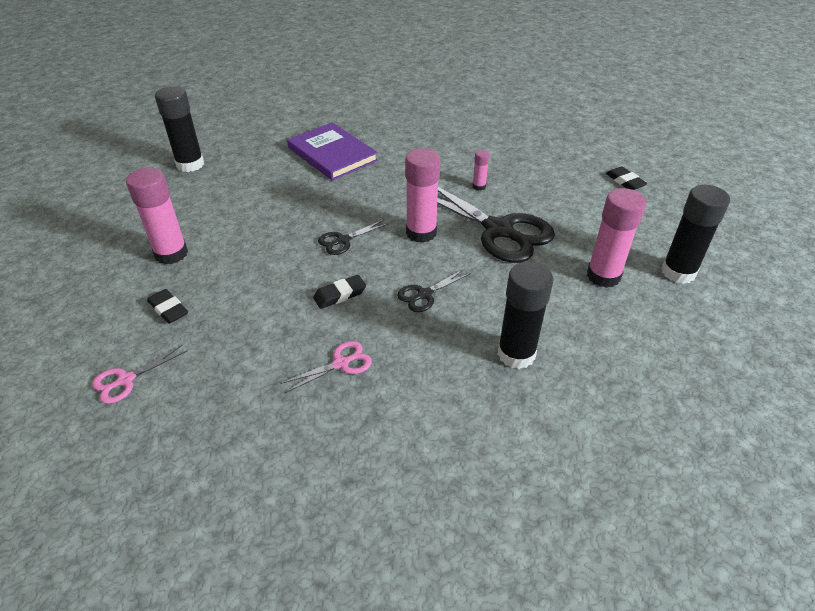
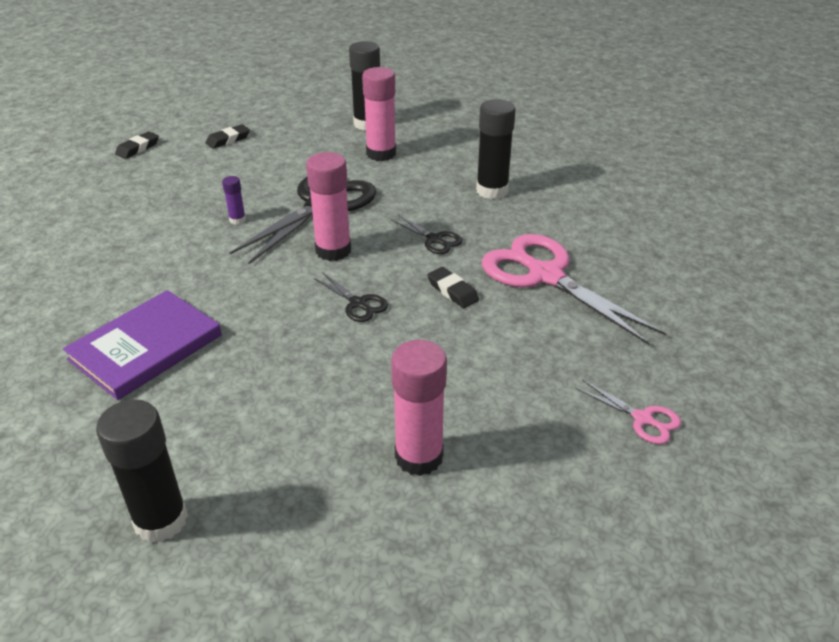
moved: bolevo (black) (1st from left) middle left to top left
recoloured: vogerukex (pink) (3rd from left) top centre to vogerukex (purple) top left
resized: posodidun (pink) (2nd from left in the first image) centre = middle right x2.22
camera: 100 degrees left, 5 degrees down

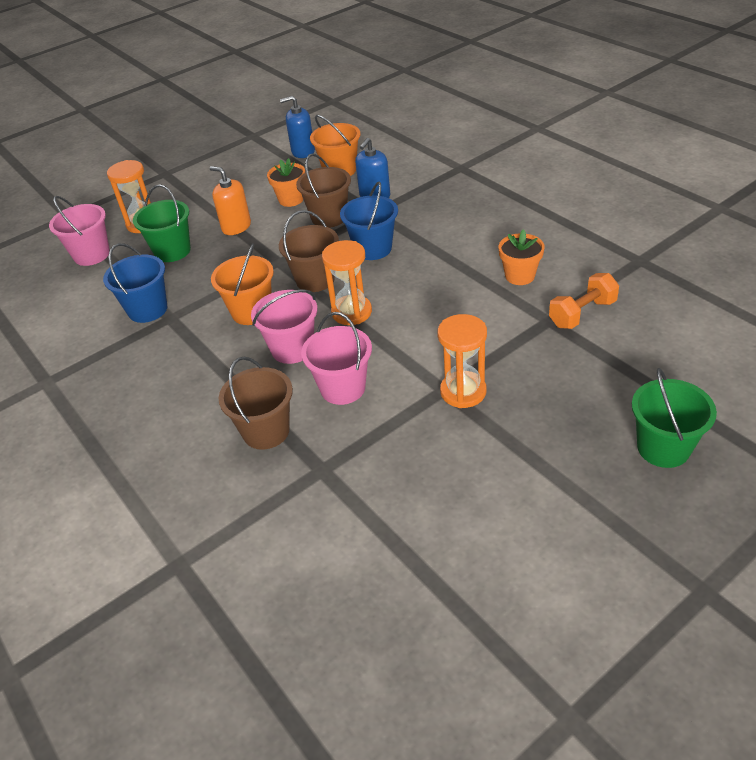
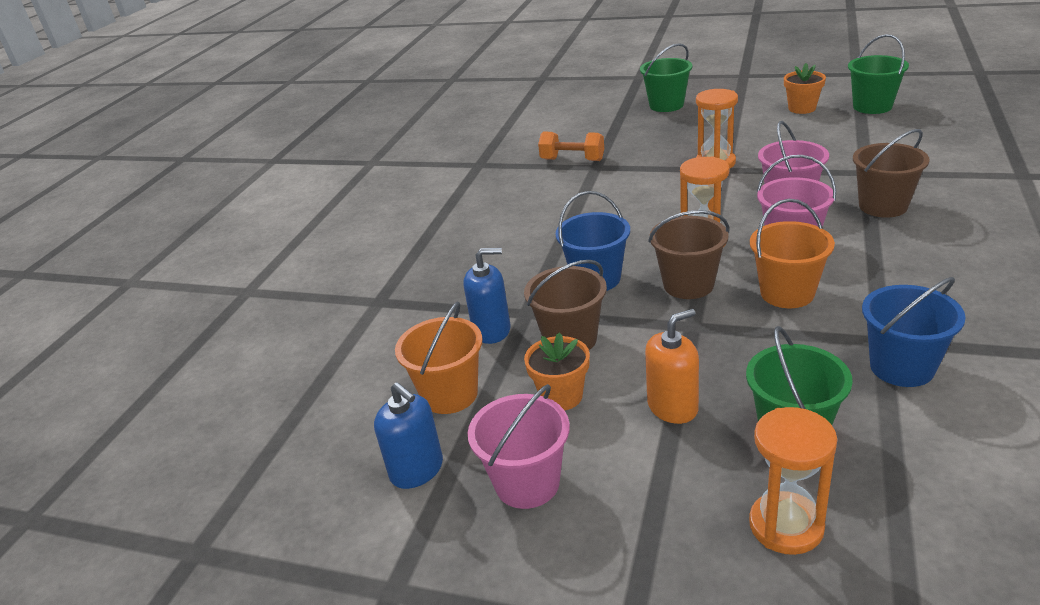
added: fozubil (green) (3rd from left) top right
moved: fozubil (pink) (1st from left) top left to bottom centre; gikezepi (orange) (2nd from left) middle right to top right
turned: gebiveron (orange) top left = centre 120 degrees counterclockwise
camera: 125 degrees left, 10 degrees down

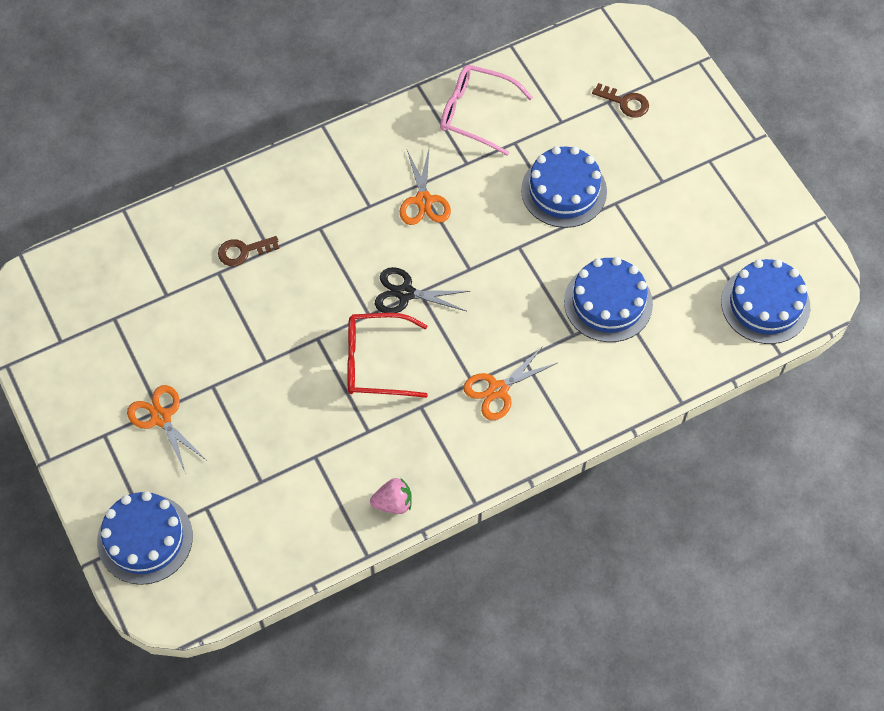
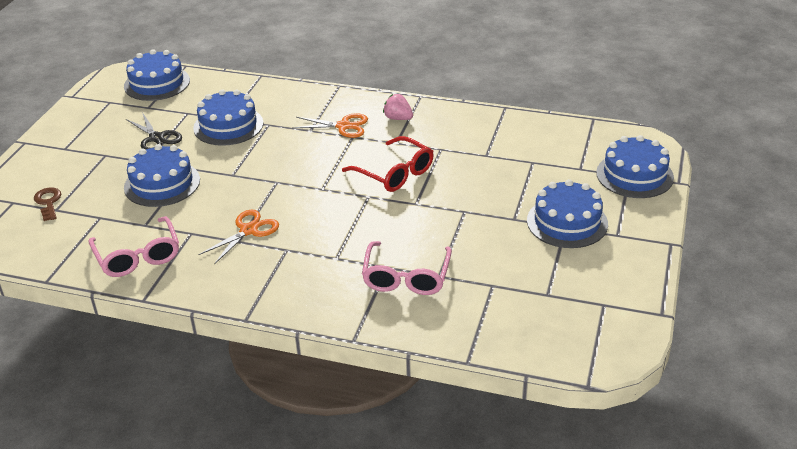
moved: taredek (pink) bottom centre to top centre; posodidun (black) centre to top left
replaced: posodidun (orange) (1st from left) middle left to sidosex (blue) (4th from left) middle right; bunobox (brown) (1st from left) middle left to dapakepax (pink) (2nd from left) centre
camera: 135 degrees left, 25 degrees down

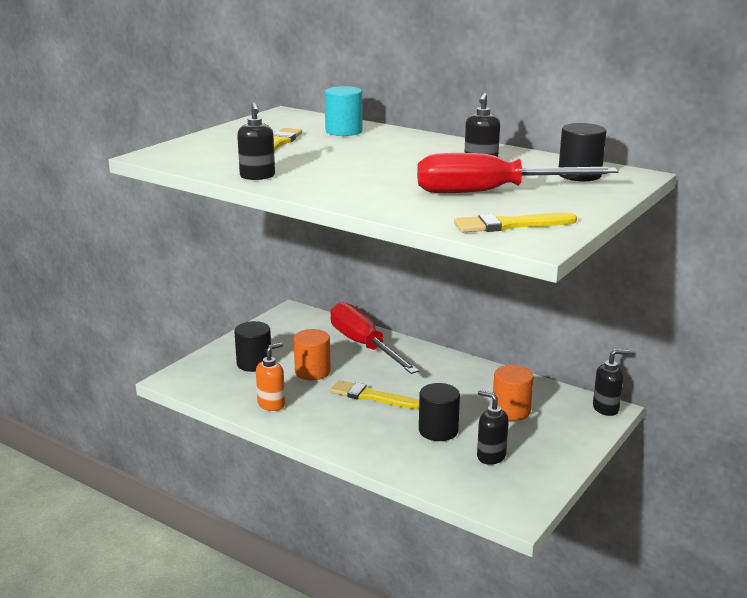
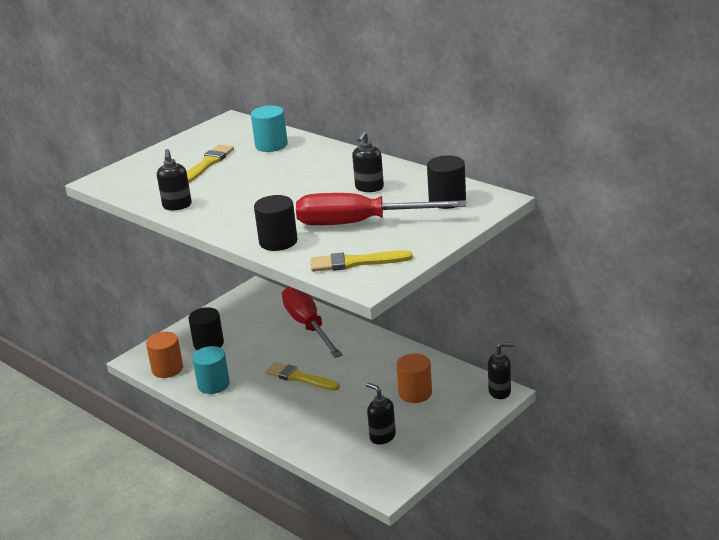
moved: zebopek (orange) (1st from left) centre to middle left; zebopek (black) (2nd from left) bottom centre to centre
replaced: gebiveron (orange) centre to zebopek (turquoise) (1st from left) bottom left
camera: 10 degrees right, 5 degrees up

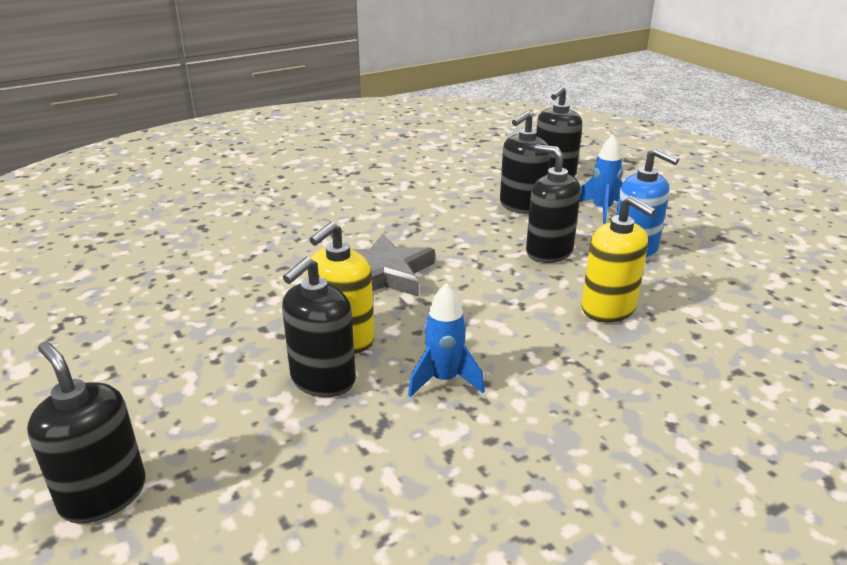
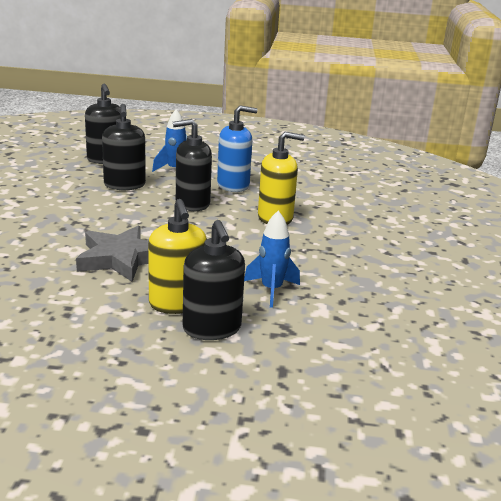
removed: gebiveron (black) (1st from left) bottom left
camera: 55 degrees left, 5 degrees down

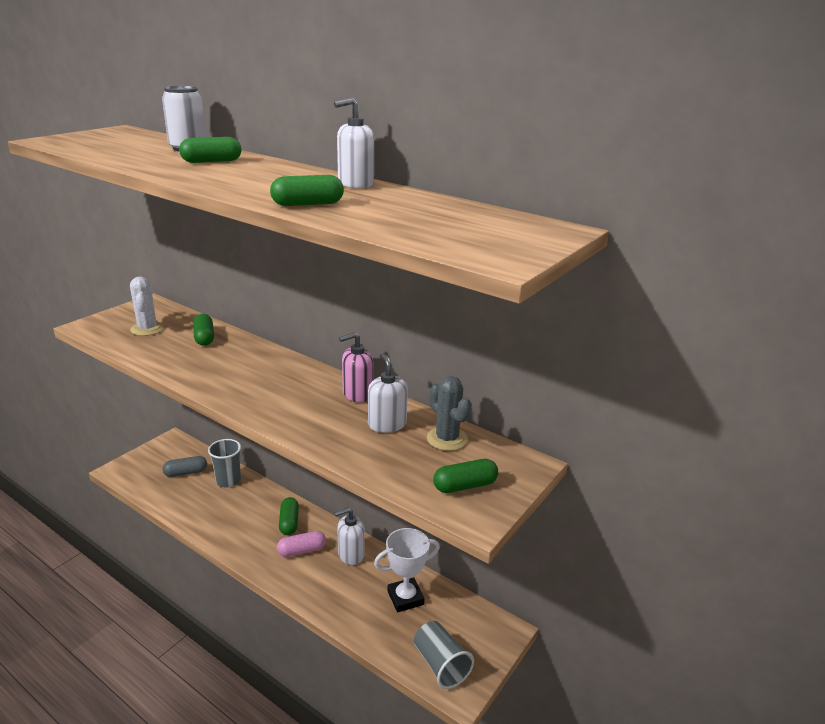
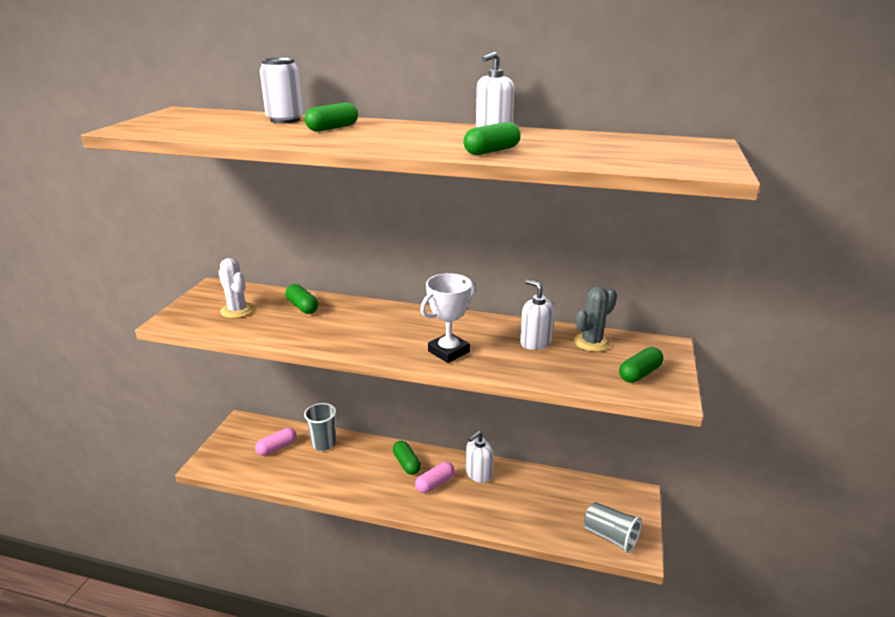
removed: gebiveron (pink) centre
moved: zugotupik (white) bottom centre to centre
recoloured: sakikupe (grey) middle left to sakikupe (pink) (1st from left) bottom left
turned: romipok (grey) centre = centre 75 degrees counterclockwise
camera: 20 degrees left, 0 degrees up

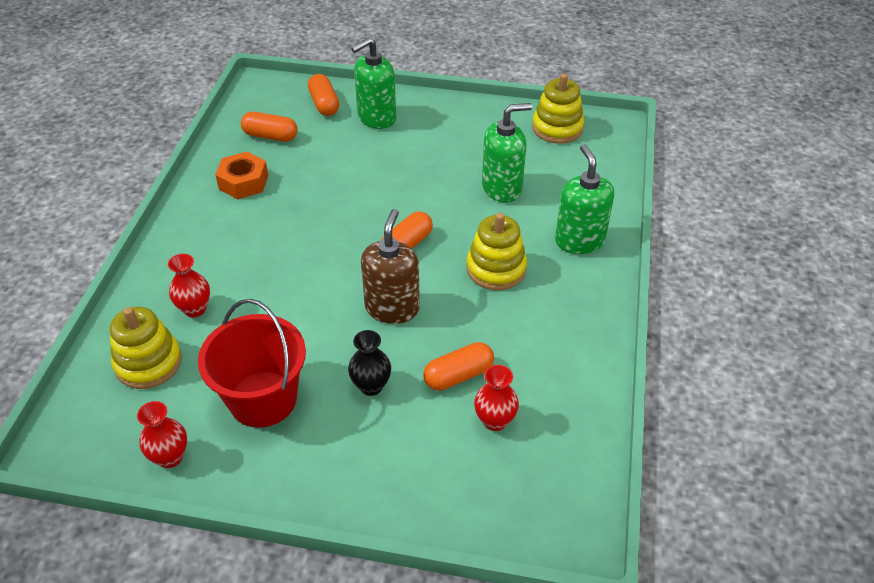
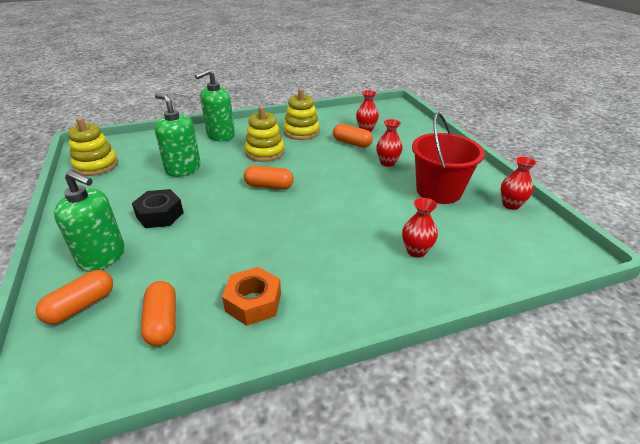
removed: gebiveron (brown) centre
added: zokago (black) middle left
moved: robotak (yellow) (1st from left in the first image) middle left to robotak (yellow) (3rd from left) top centre
recoloured: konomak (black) centre to konomak (red) (2nd from left) top centre
camera: 120 degrees left, 10 degrees down

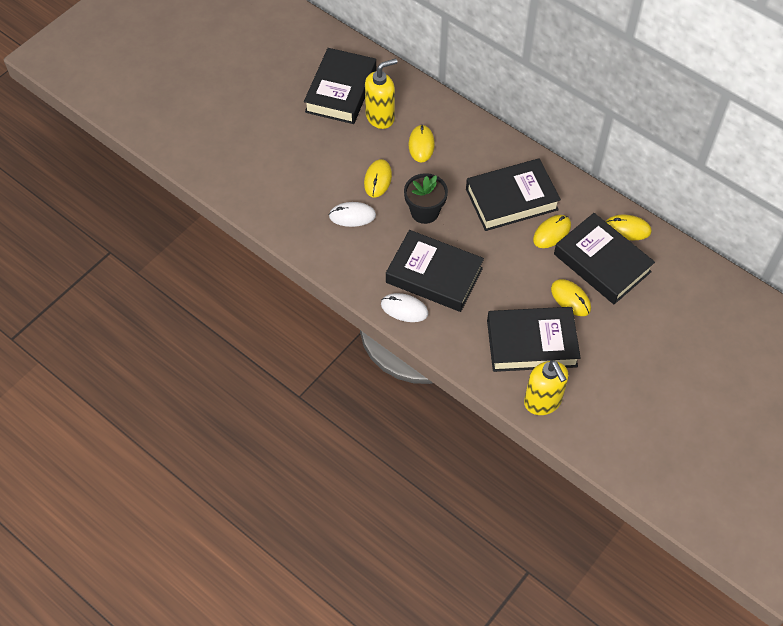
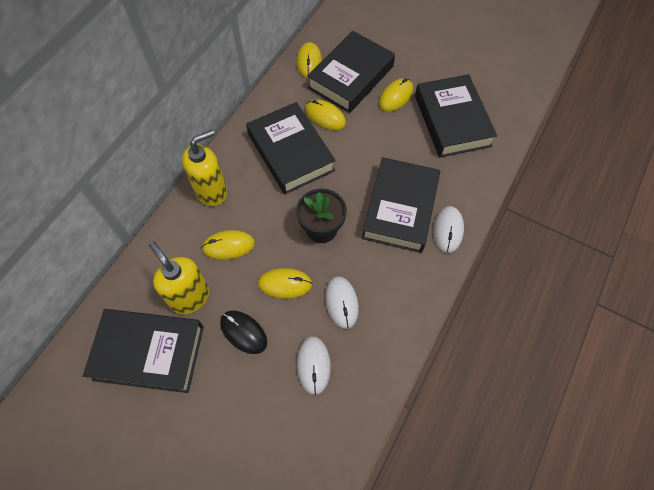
added: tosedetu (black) bottom centre; tosedetu (white) (1st from left) bottom centre
moved: gebiveron (yellow) (2nd from left) middle right to middle left
camera: 100 degrees left, 5 degrees up

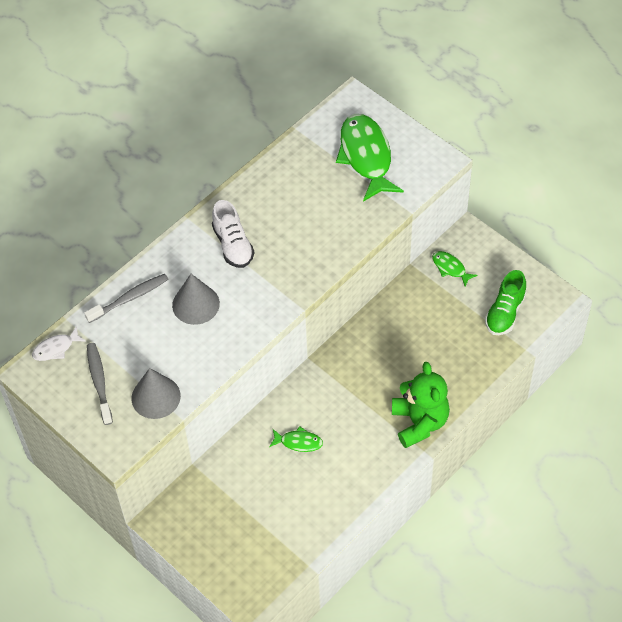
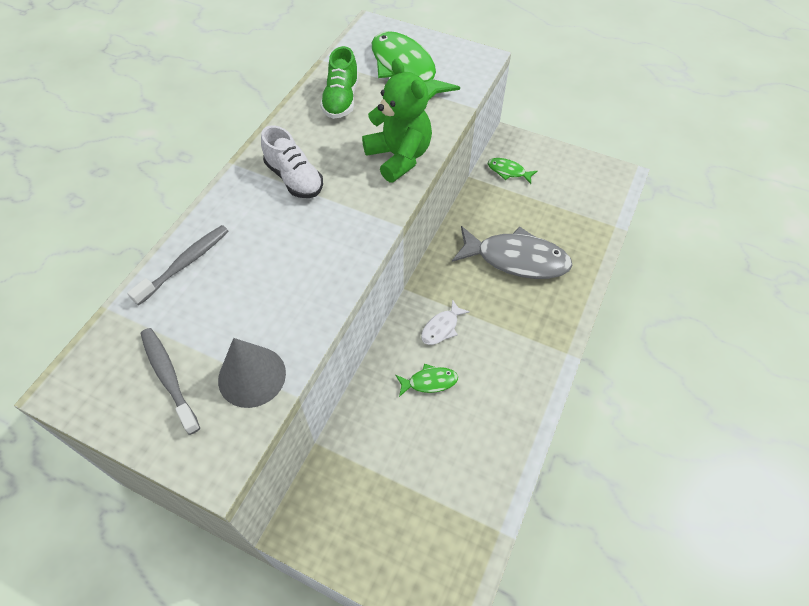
removed: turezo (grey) (2nd from left) middle left
added: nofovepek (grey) centre
moved: nofovepek (white) middle left to centre; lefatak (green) middle right to top centre; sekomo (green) middle right to top centre
camera: 20 degrees left, 0 degrees up

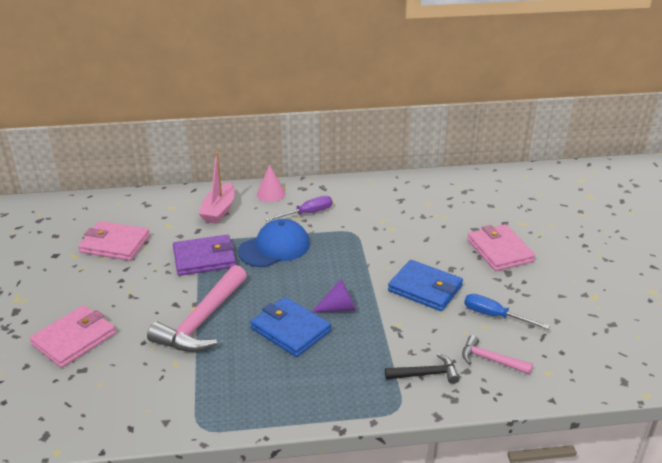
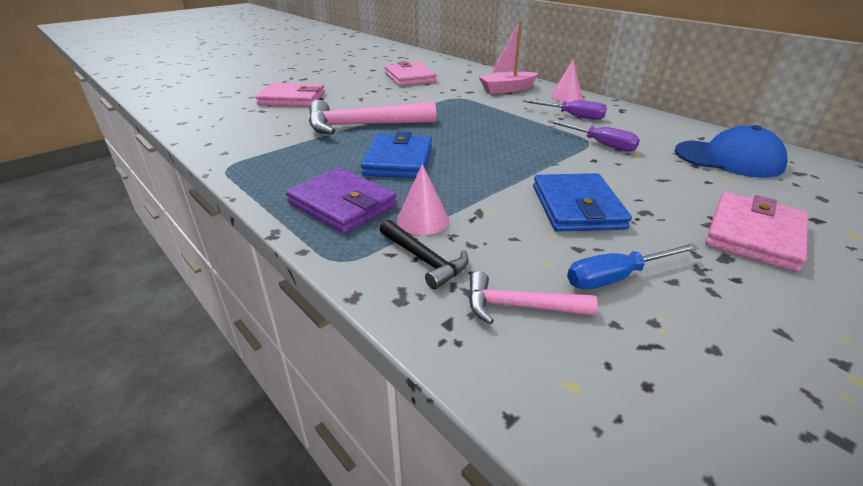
removed: turezo (purple) centre
added: turezo (pink) (1st from left) centre; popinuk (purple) (2nd from left) top right
moved: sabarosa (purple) middle left to centre; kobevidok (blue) centre to top right
turned: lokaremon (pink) (2nd from left) bottom right = centre 75 degrees counterclockwise; popinuk (blue) bottom right = middle right 105 degrees counterclockwise
camera: 55 degrees right, 0 degrees up

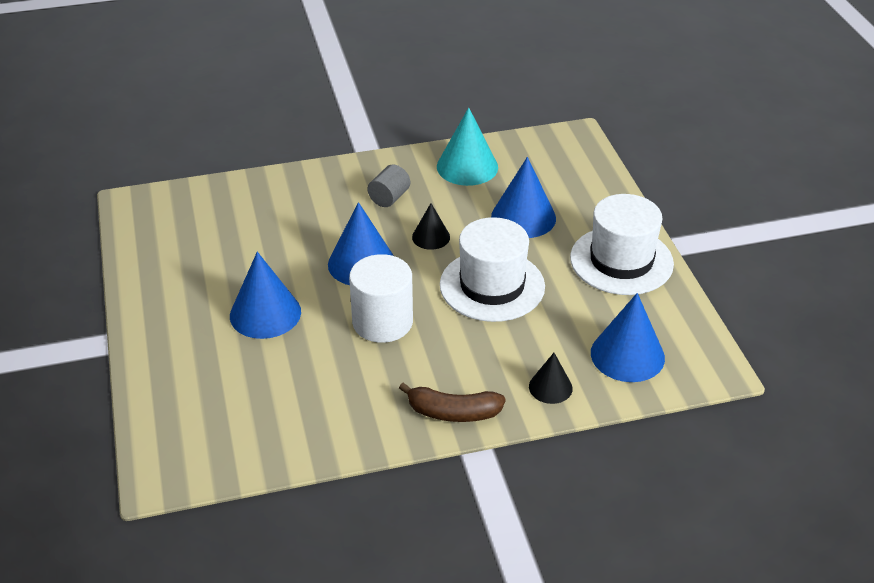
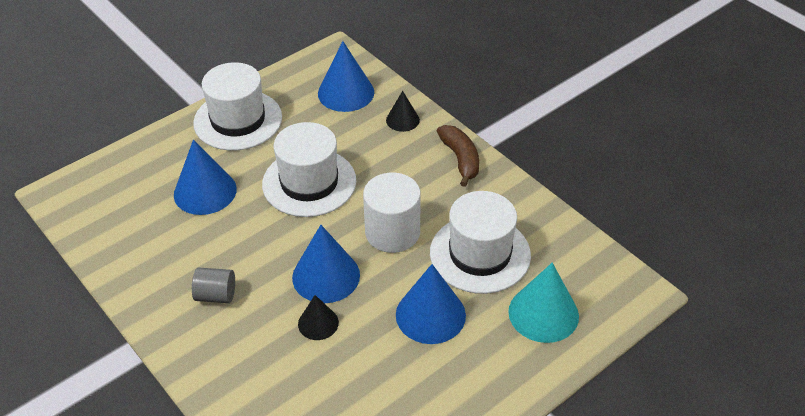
added: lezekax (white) (3rd from left) centre
moved: turezo (black) (1st from left) centre to bottom centre; turezo (turquoise) top centre to bottom right
camera: 115 degrees left, 5 degrees up

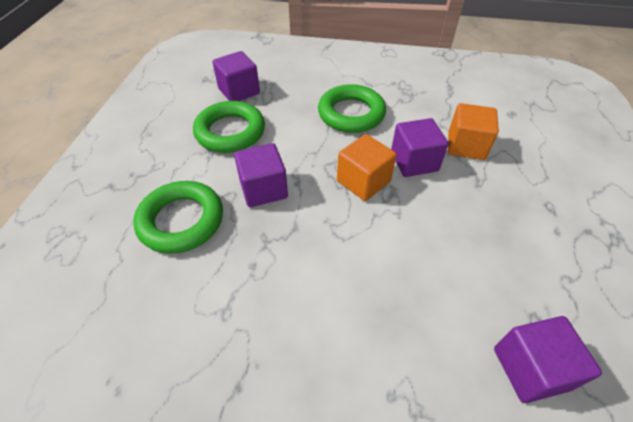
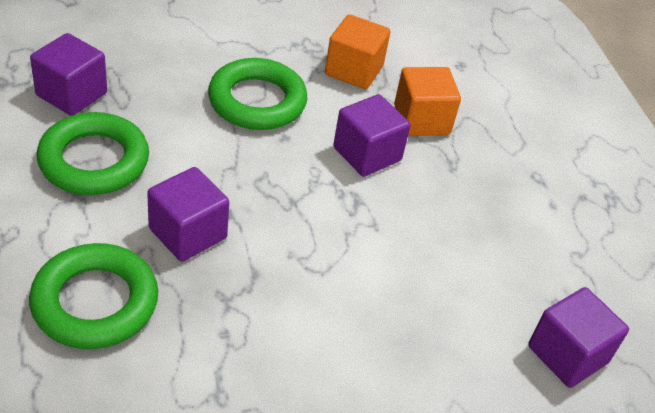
moved: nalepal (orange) (1st from left) centre to top centre
camera: 30 degrees left, 5 degrees down

